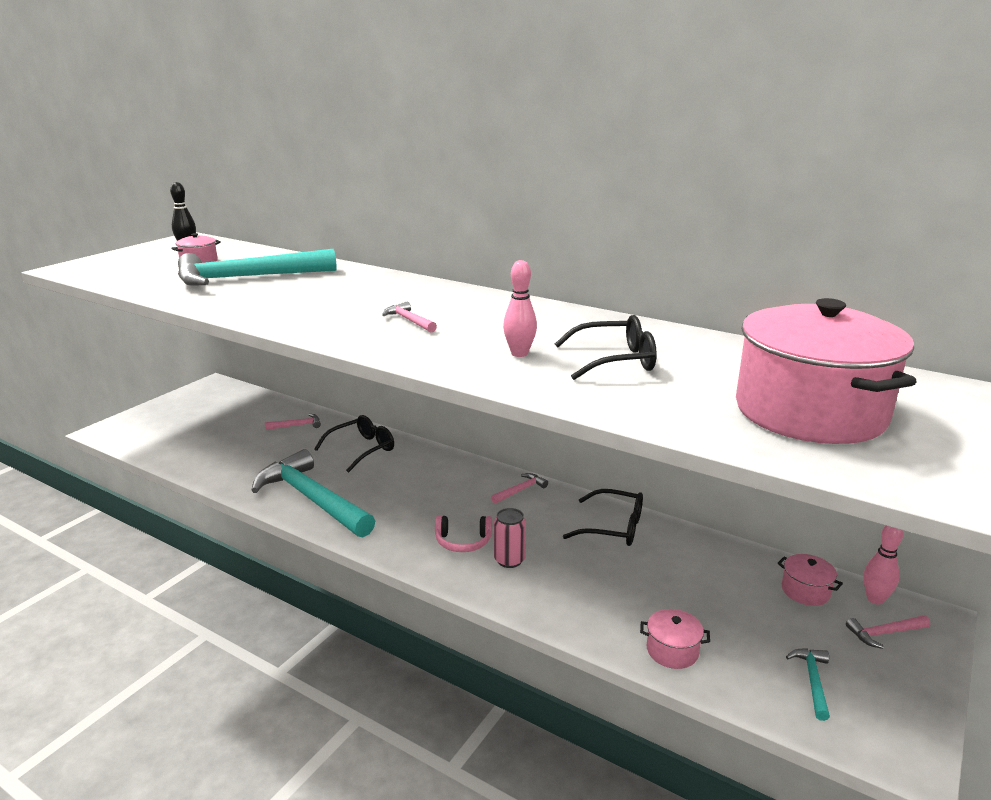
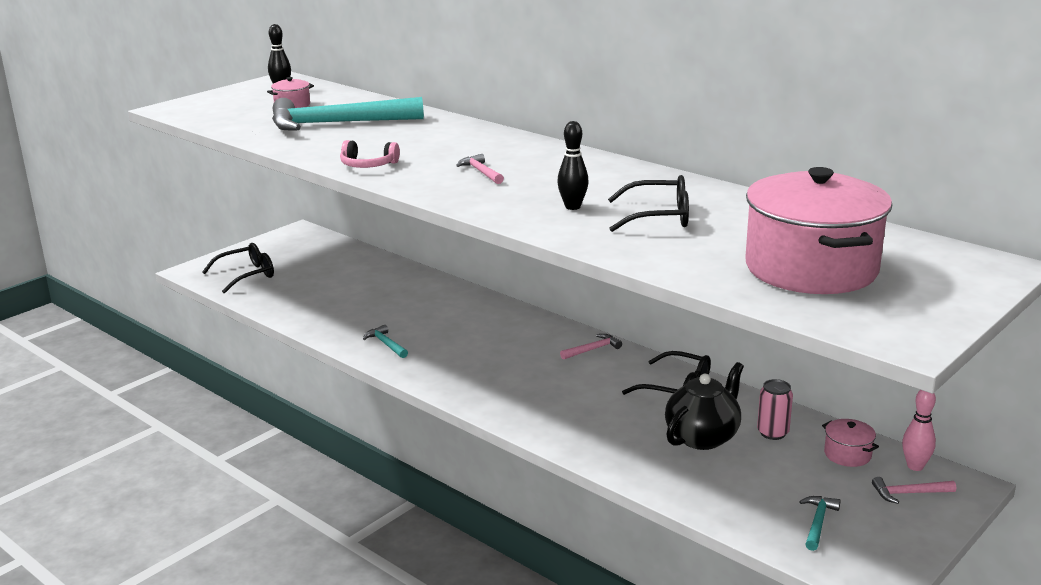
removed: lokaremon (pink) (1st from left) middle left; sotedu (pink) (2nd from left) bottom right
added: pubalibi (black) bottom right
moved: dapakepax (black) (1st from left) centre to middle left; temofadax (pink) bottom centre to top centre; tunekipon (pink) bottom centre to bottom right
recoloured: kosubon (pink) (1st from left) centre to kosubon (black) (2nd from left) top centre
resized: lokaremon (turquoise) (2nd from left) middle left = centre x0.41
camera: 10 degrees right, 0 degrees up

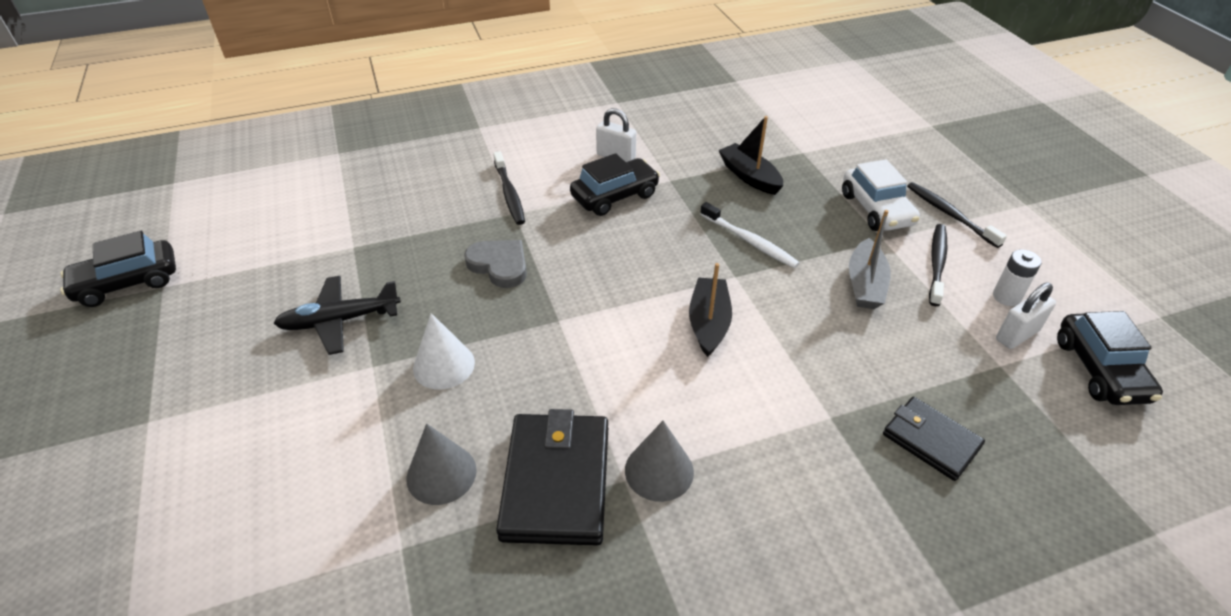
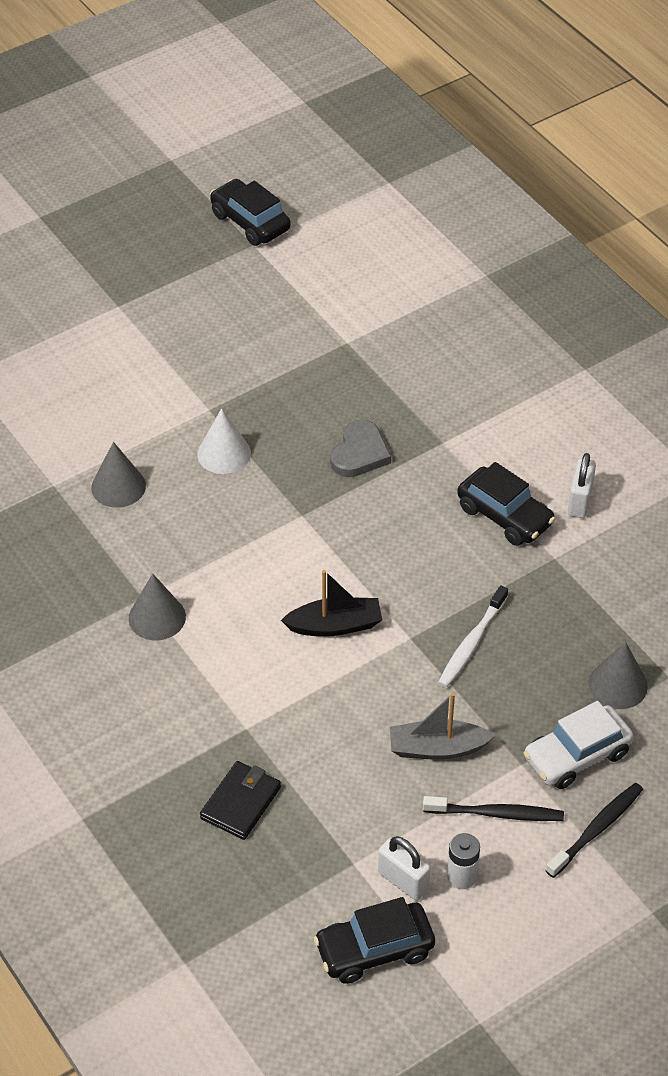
removed: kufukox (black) middle left; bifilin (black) (1st from left) top centre; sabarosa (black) (1st from left) bottom centre; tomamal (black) (2nd from left) top centre
added: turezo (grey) (3rd from left) middle right
camera: 75 degrees right, 5 degrees up

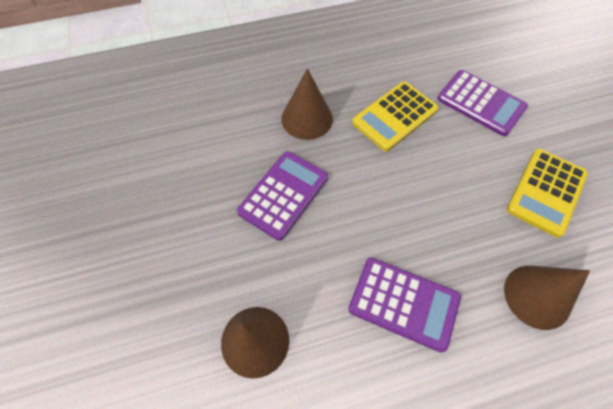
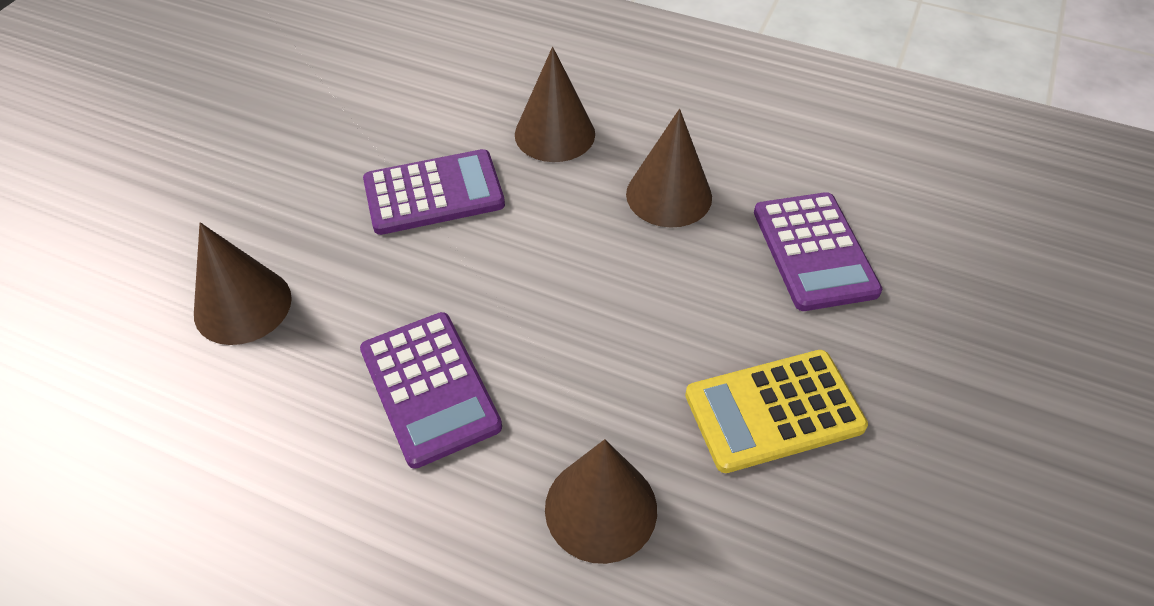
replaced: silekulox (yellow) (1st from left) top centre to turezo (brown) (4th from left) top centre
camera: 40 degrees right, 10 degrees down

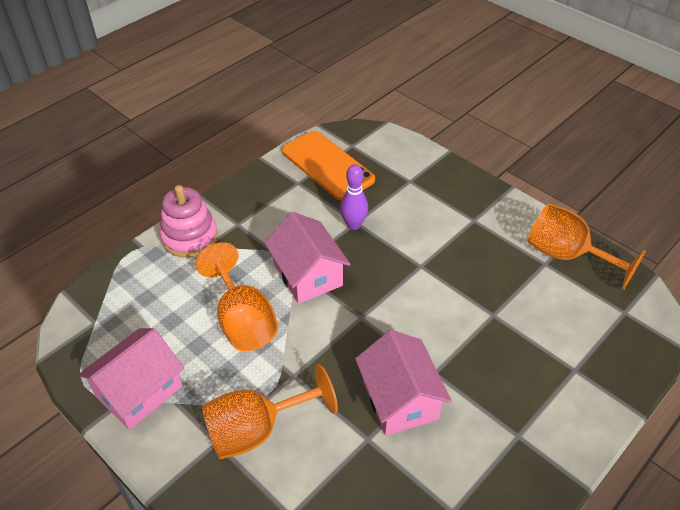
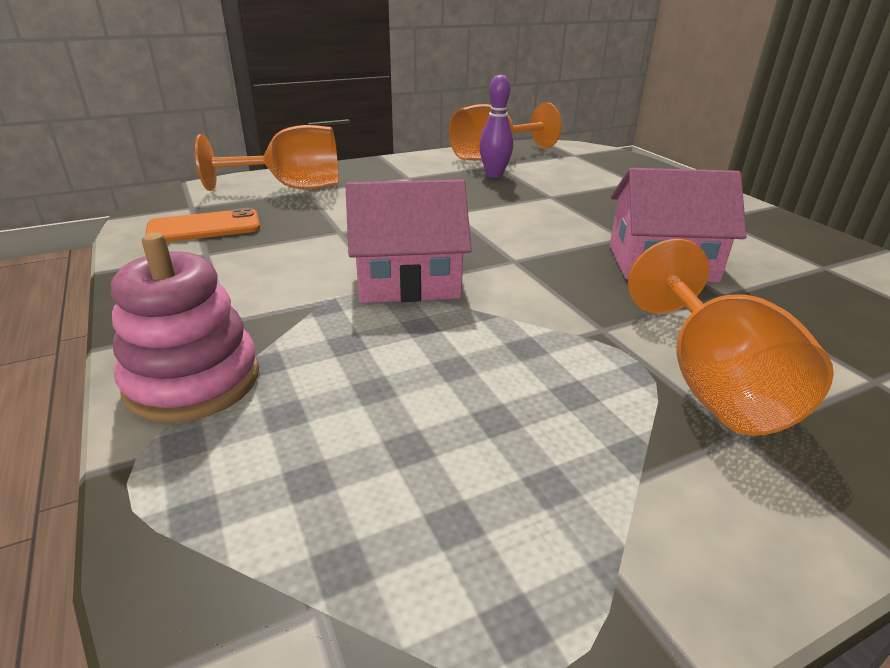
removed: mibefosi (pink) (1st from left) bottom left
moved: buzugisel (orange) (1st from left) centre to top left; kosubon (purple) centre to top centre
resized: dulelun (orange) top centre = middle left x0.65
camera: 70 degrees left, 15 degrees down

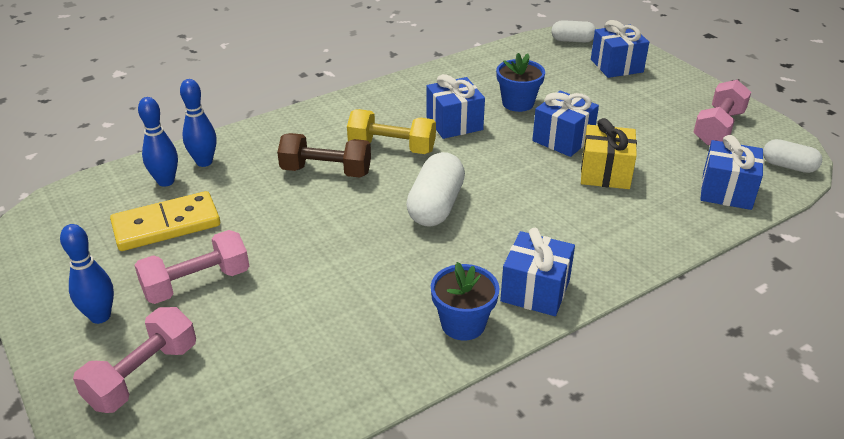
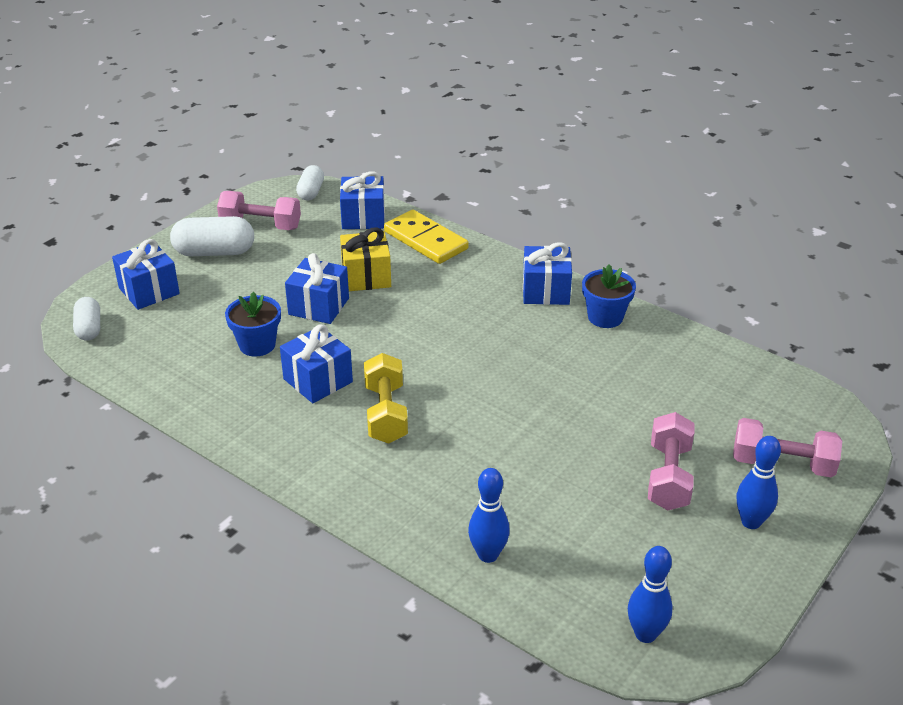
removed: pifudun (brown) centre
moved: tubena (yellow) middle left to centre; kosubon (blue) (2nd from left) top left to bottom right; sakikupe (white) (1st from left in the first image) centre to sakikupe (white) (2nd from left) middle left
turned: pifudun (pink) (2nd from left) middle left = middle right 60 degrees clockwise
camera: 110 degrees left, 0 degrees up

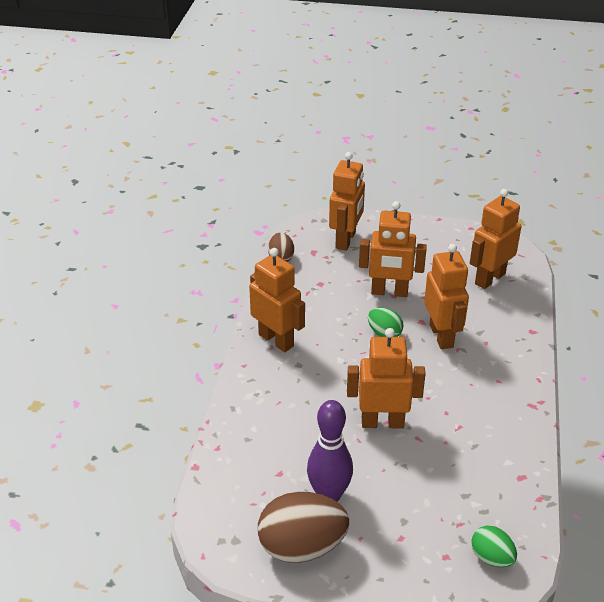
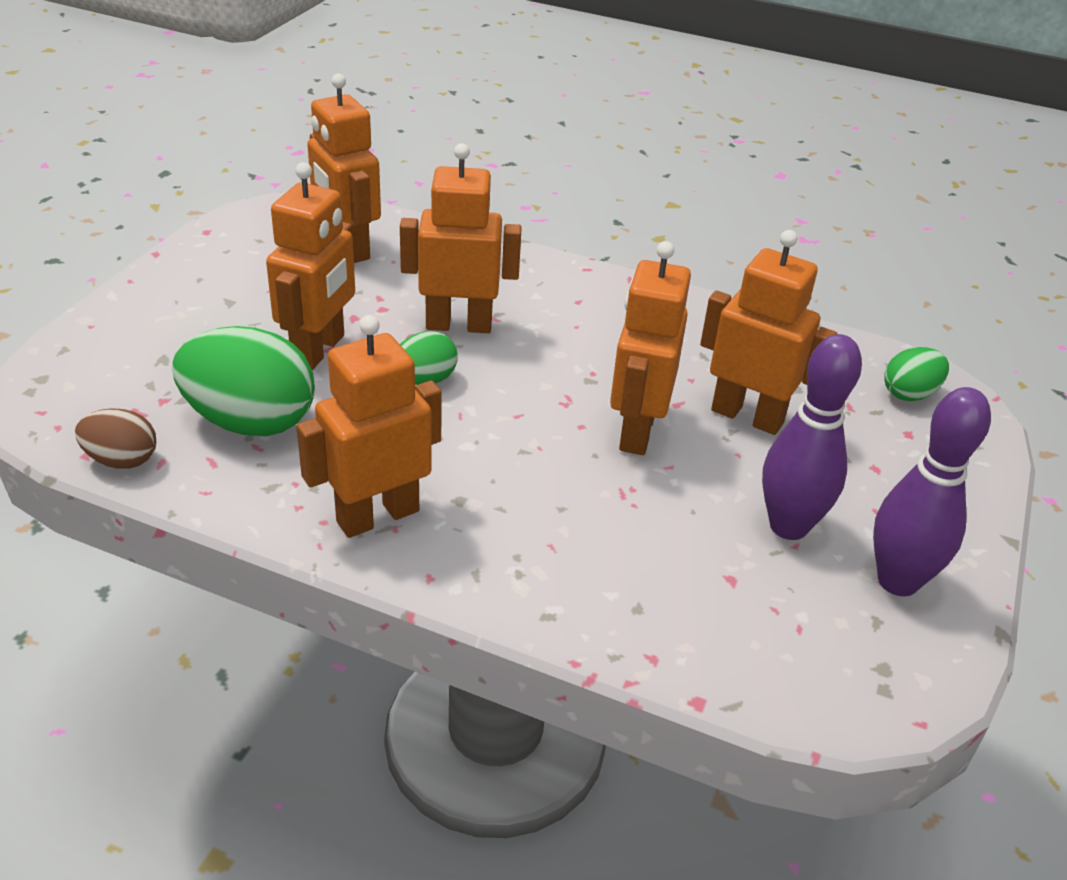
added: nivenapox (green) (1st from left) middle left
moved: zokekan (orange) (2nd from left in the first image) centre to zokekan (orange) (6th from left) middle right
replaced: nivenapox (brown) (2nd from left) bottom centre to kosubon (purple) (2nd from left) middle right
camera: 80 degrees left, 0 degrees up

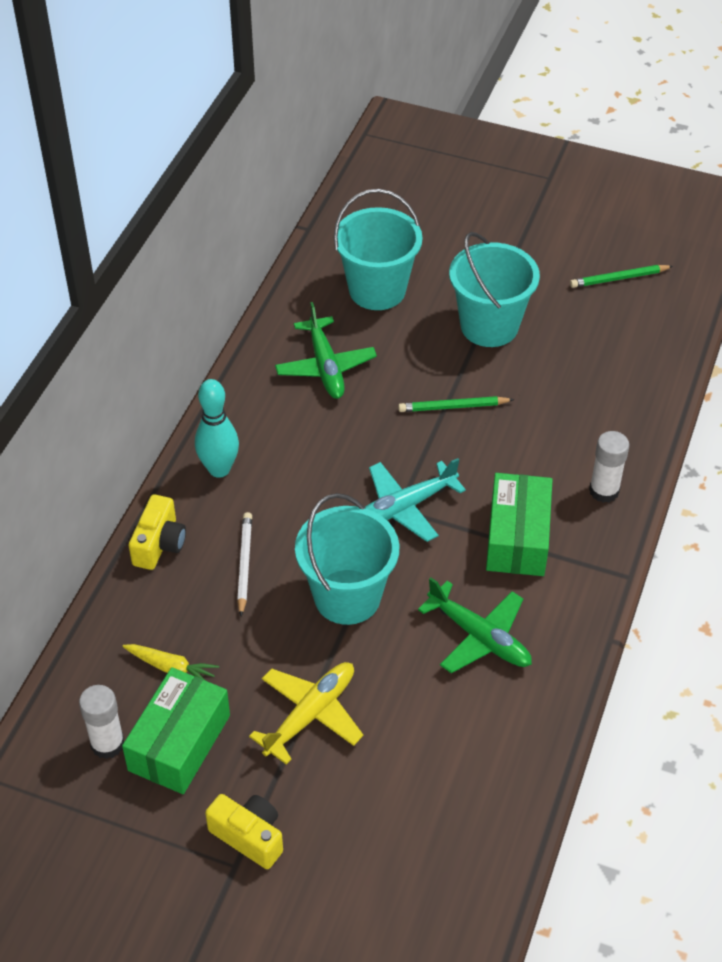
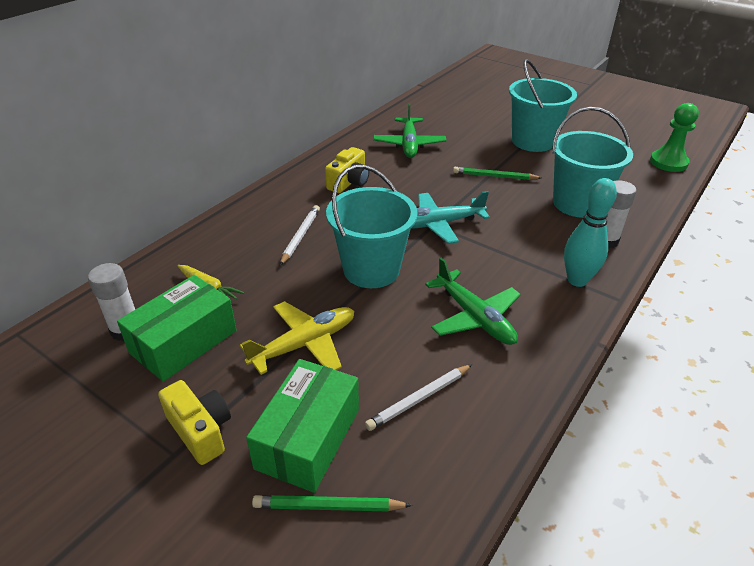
added: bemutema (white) (2nd from left) bottom centre; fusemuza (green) top right
moved: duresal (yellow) (1st from left in the first image) middle left to duresal (yellow) (2nd from left) top centre; kosubon (turquoise) middle left to middle right; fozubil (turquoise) (2nd from left in the first image) top centre to fozubil (turquoise) (3rd from left) top right; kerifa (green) (2nd from left) middle right to bottom centre; bemutema (green) (2nd from left in the first image) top right to bemutema (green) (1st from left) bottom centre
camera: 15 degrees right, 10 degrees down

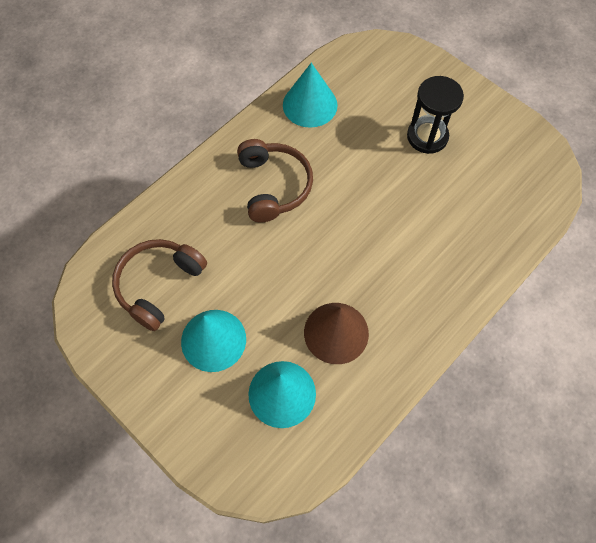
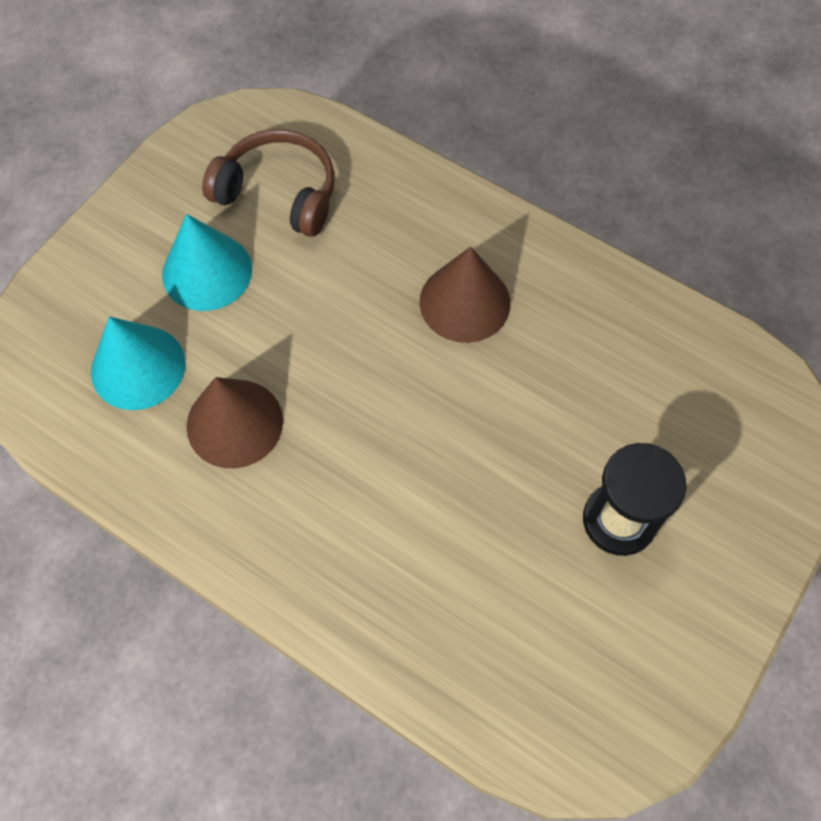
removed: turezo (turquoise) (3rd from left) top centre
replaced: temofadax (brown) (2nd from left) top centre to turezo (brown) (2nd from left) centre
camera: 80 degrees right, 0 degrees up

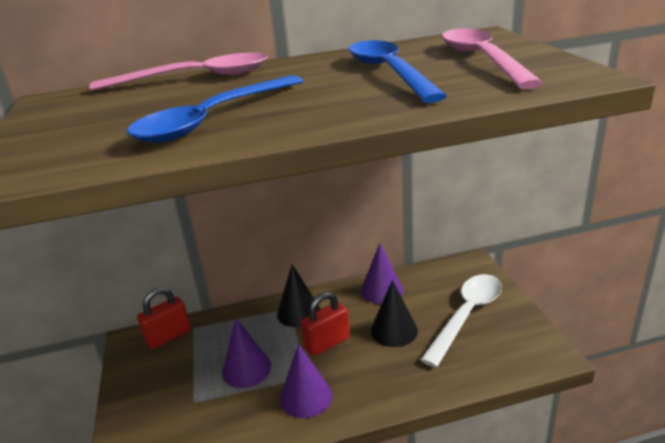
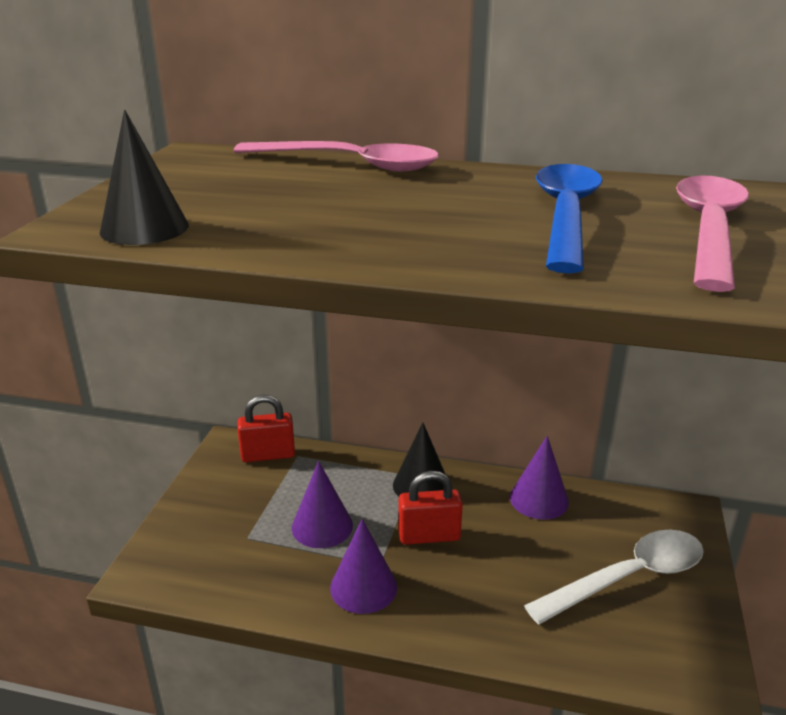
removed: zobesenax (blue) (1st from left) top left
moved: turezo (black) (2nd from left in the first image) bottom centre to turezo (black) (1st from left) top left
camera: 25 degrees right, 0 degrees up

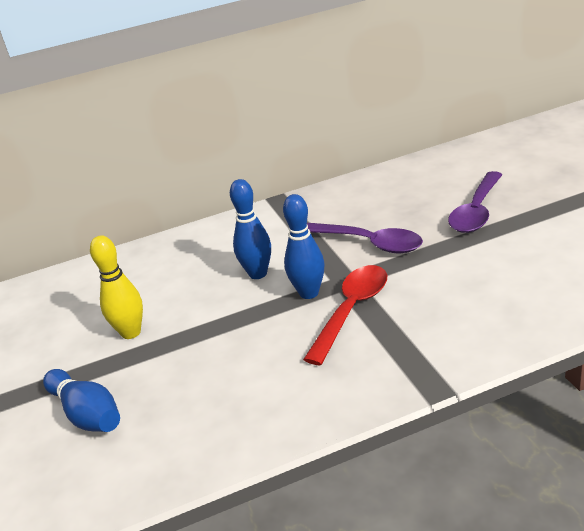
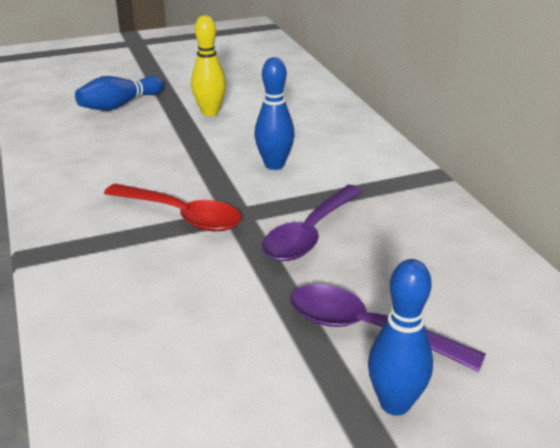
moved: kosubon (blue) (3rd from left) centre to bottom right
camera: 85 degrees right, 0 degrees up

